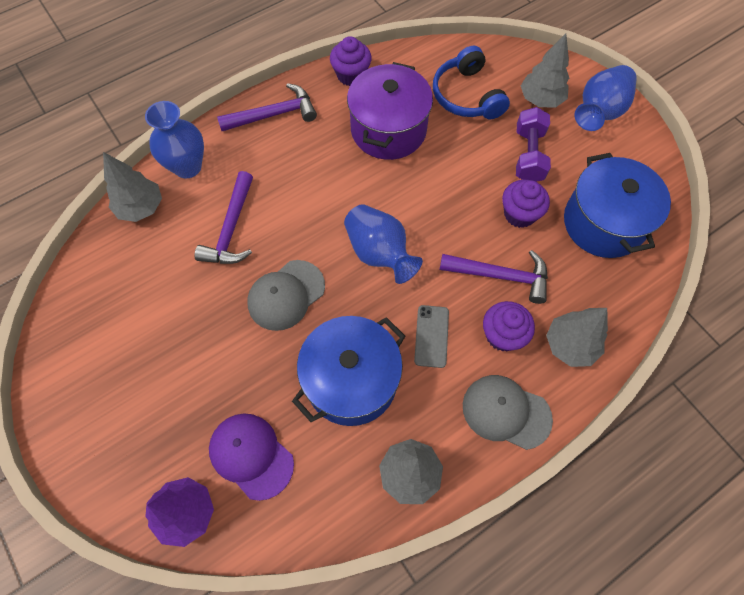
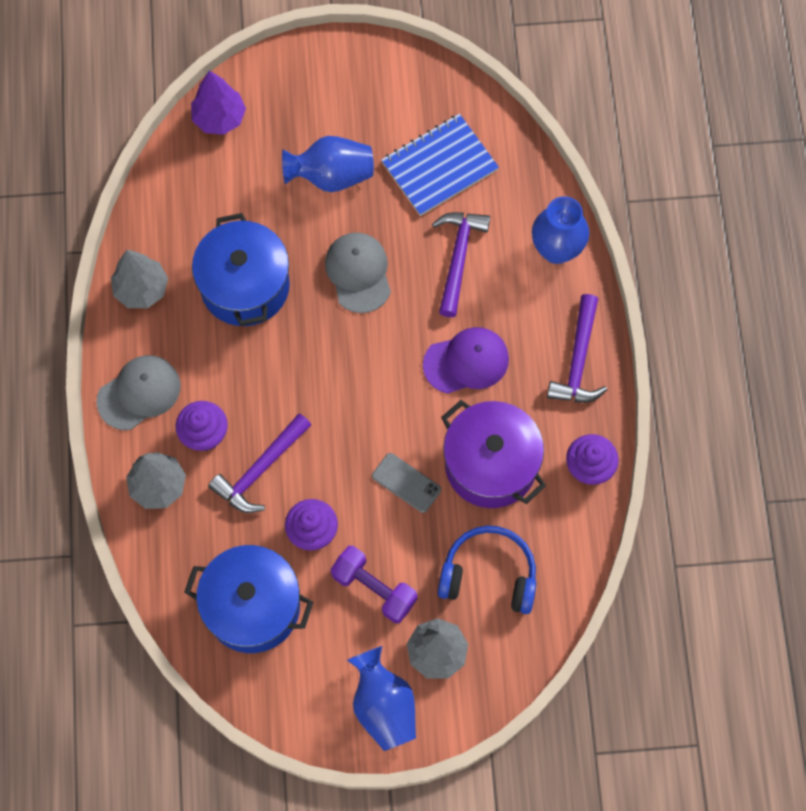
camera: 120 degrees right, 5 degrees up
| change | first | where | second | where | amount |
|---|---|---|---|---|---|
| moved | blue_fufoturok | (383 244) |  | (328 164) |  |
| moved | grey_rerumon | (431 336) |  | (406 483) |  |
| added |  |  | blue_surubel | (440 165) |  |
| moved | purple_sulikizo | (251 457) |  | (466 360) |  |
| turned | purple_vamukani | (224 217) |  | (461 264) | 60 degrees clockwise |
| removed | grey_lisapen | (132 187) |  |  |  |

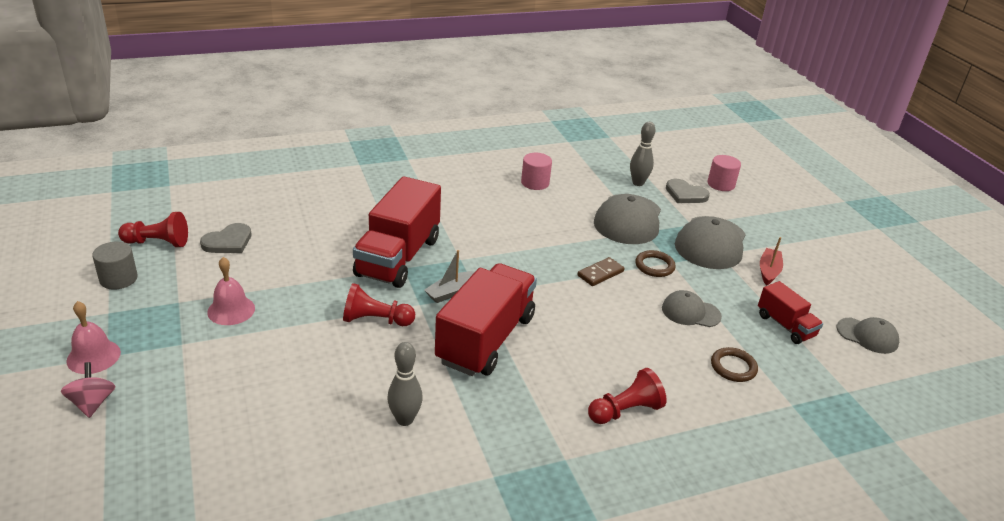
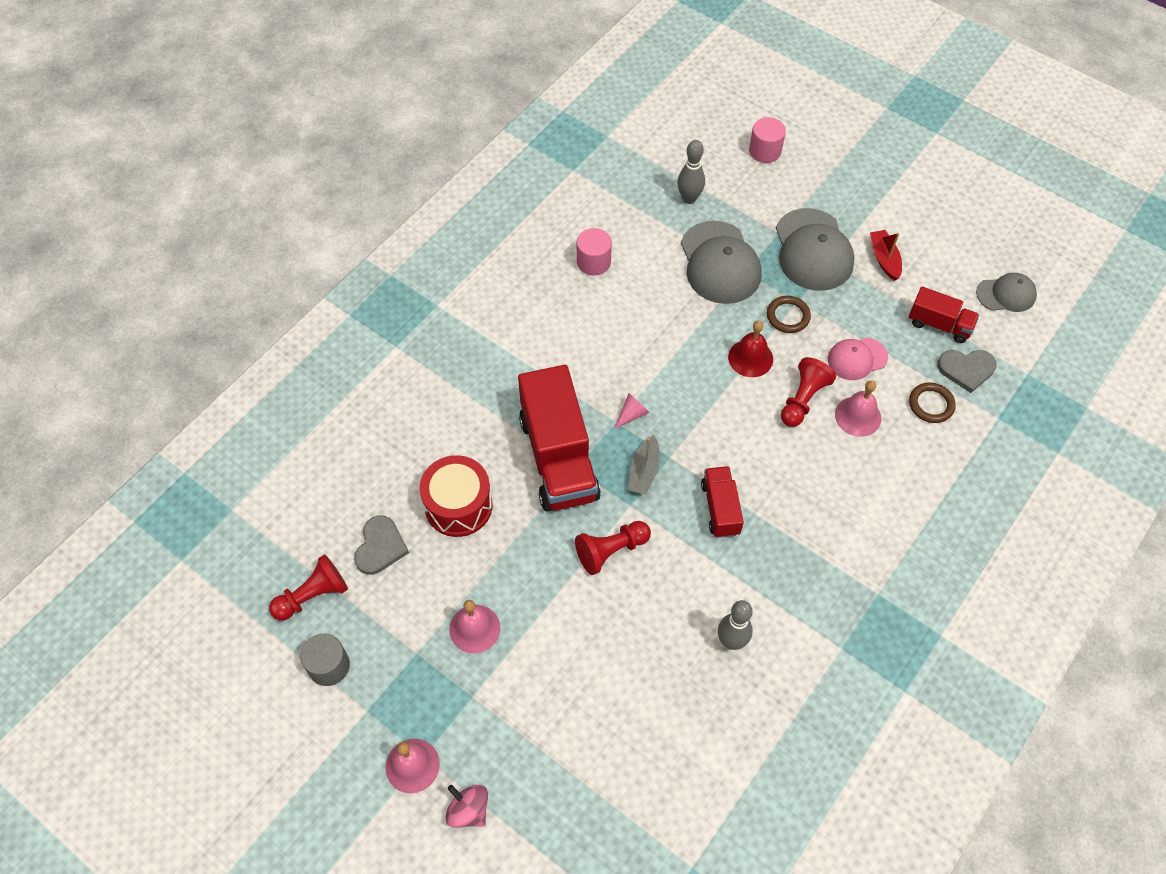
camera: 30 degrees left, 25 degrees up
| change | first | where | second | where | amount |
|---|---|---|---|---|---|
| added |  |  | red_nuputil | (456 496) |  |
| added |  |  | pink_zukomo | (631 411) |  |
| resized | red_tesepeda | (486 319) |  | (722 502) | x0.52 |
| replaced | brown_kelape | (601 271) | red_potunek | (750 349) |  |
| moved | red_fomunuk | (627 396) |  | (808 392) |  |
| recoloured | grey_sulikizo | (692 308) | pink_sulikizo | (858 358) |  |
| added |  |  | pink_potunek | (858 408) |  |
| moved | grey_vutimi | (688 191) |  | (967 371) |  |

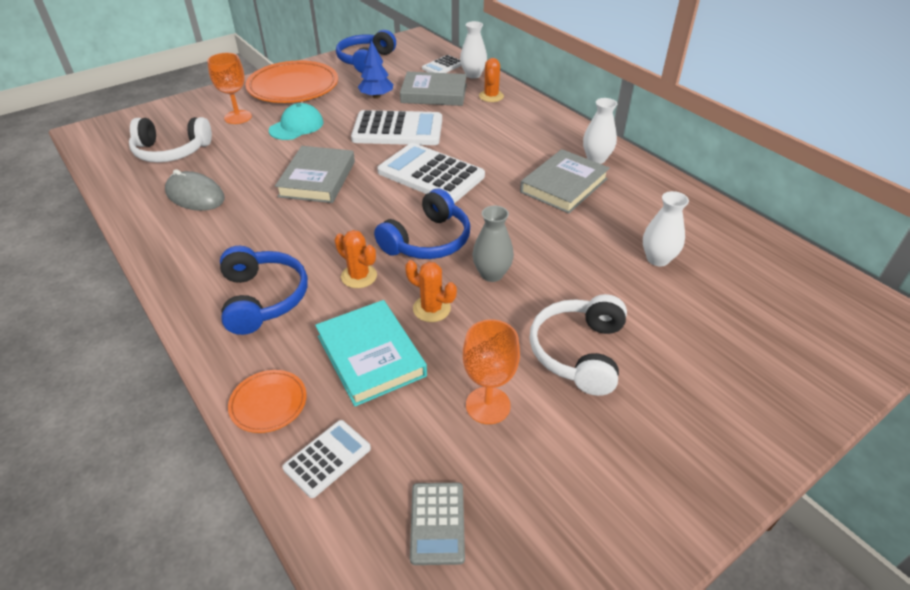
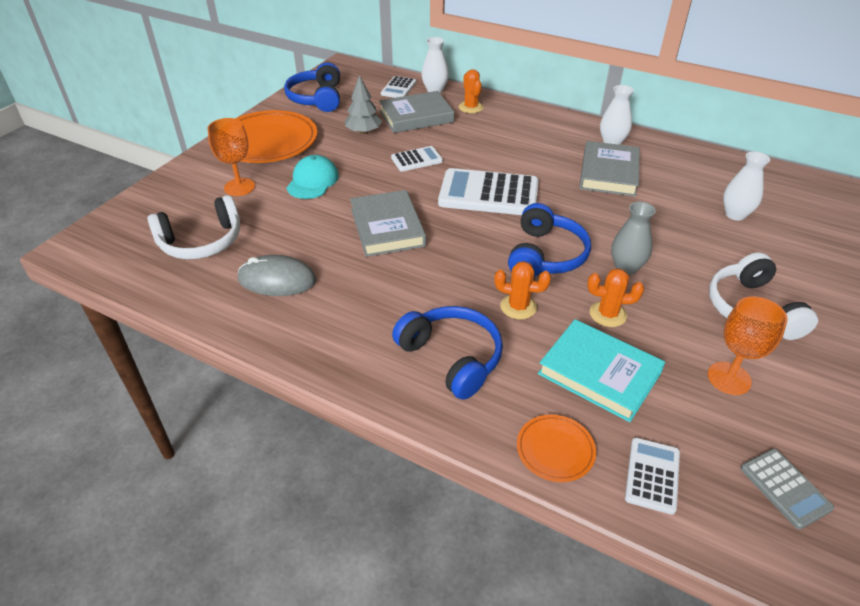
camera: 25 degrees left, 0 degrees up
| change | first | where | second | where | amount |
|---|---|---|---|---|---|
| recoloured | blue_lisapen | (375 69) | grey_lisapen | (363 104) |  |
| resized | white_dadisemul | (396 127) |  | (417 159) | x0.52 |

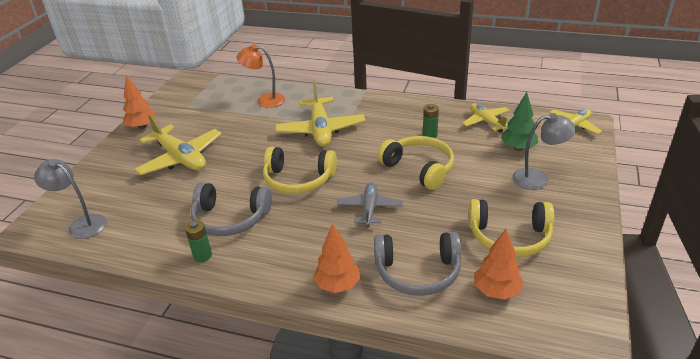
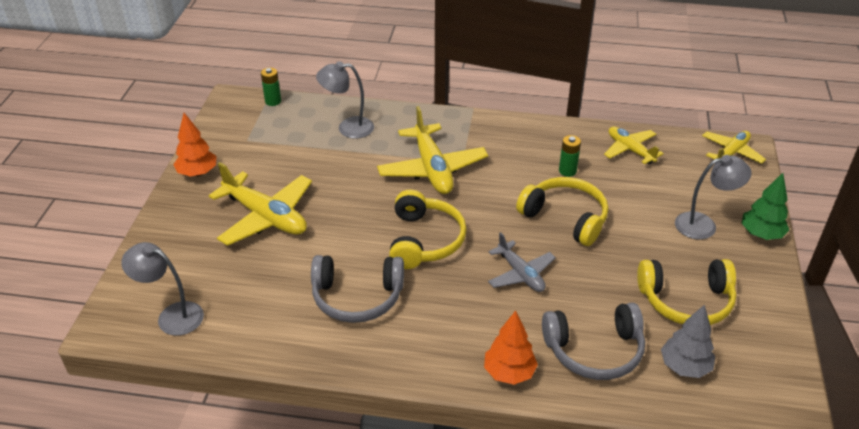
camera: 10 degrees left, 5 degrees up
| change | first | where | second | where | amount |
|---|---|---|---|---|---|
| moved | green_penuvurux | (198 241) |  | (271 87) |  |
| recoloured | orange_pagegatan | (261 76) | grey_pagegatan | (345 100) |  |
| turned | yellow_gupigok | (300 170) |  | (428 229) | 90 degrees counterclockwise |
| turned | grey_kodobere | (370 204) |  | (522 262) | 150 degrees clockwise |
| recoloured | orange_lisapen | (499 264) | grey_lisapen | (688 341) |  |
| moved | green_lisapen | (519 121) |  | (765 206) |  |

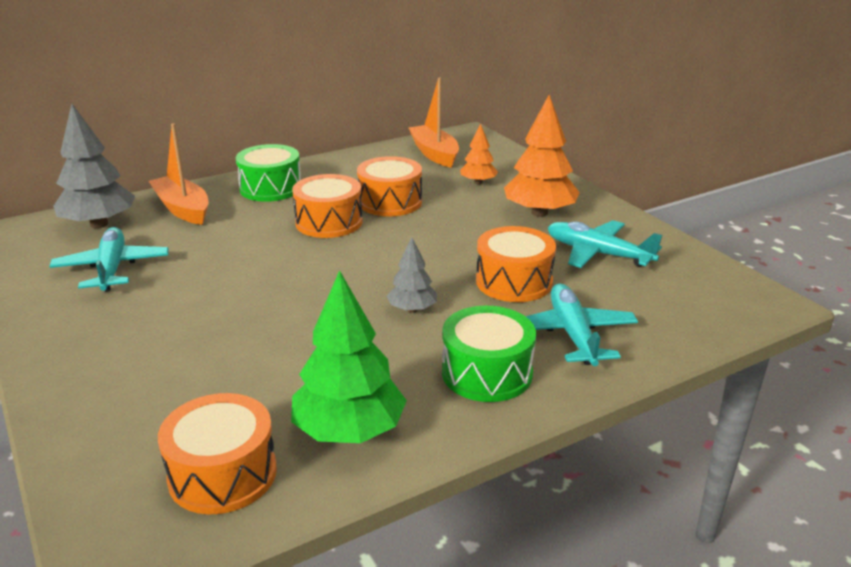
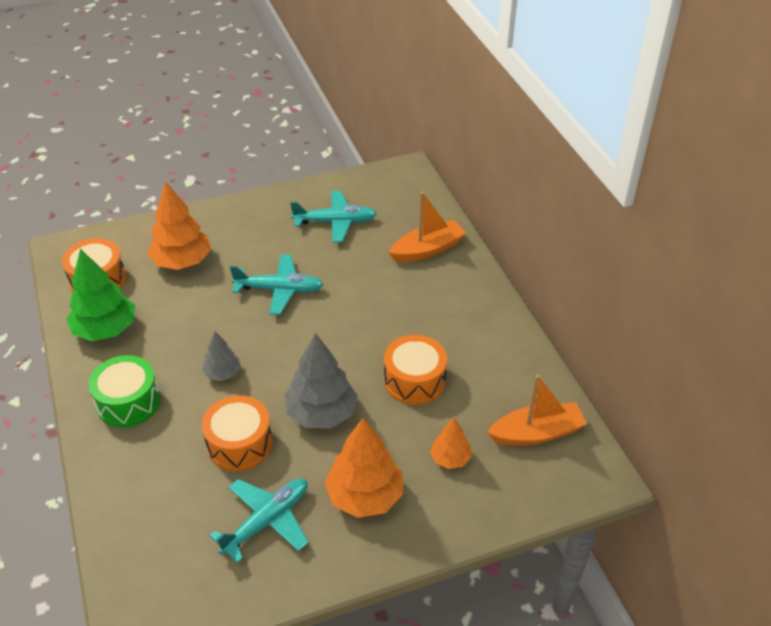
camera: 100 degrees right, 15 degrees up
| change | first | where | second | where | amount |
|---|---|---|---|---|---|
| added |  |  | orange_lisapen | (179 225) |  |
| moved | turquoise_kodobere | (581 325) |  | (277 285) |  |
| moved | grey_lisapen | (94 165) |  | (321 380) |  |
| removed | green_nuputil | (268 173) |  |  |  |
| removed | orange_nuputil | (327 206) |  |  |  |

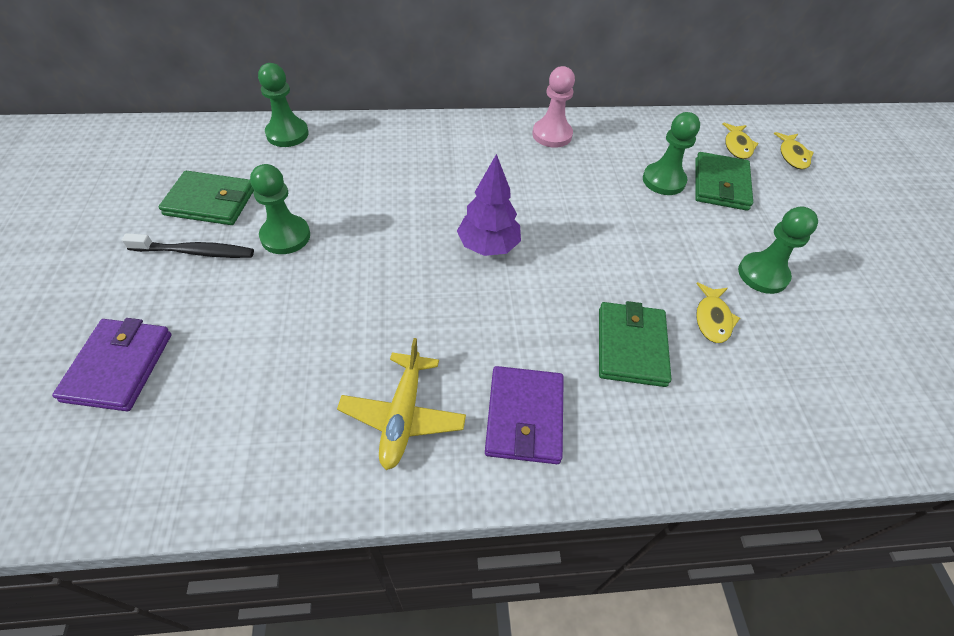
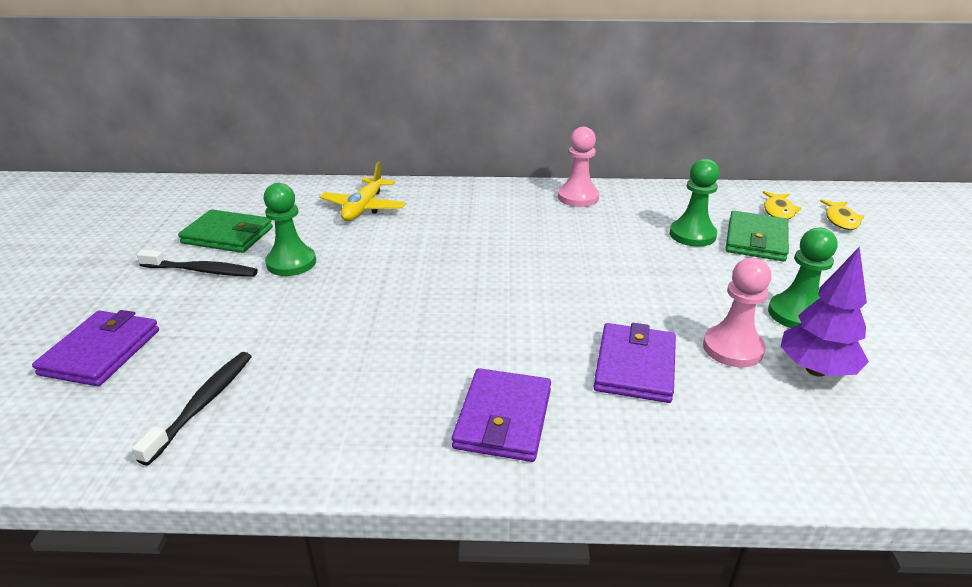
camera: 10 degrees right, 20 degrees down
| change | first | where | second | where | amount |
|---|---|---|---|---|---|
| added |  |  | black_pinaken | (192 409) |  |
| moved | yellow_kodobere | (401 404) |  | (363 191) |  |
| recoloured | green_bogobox | (635 344) | purple_bogobox | (635 363) |  |
| replaced | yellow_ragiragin | (718 312) | pink_fomunuk | (737 312) |  |
| moved | purple_lisapen | (489 205) |  | (824 312) |  |
| removed | green_fomunuk | (283 105) |  |  |  |

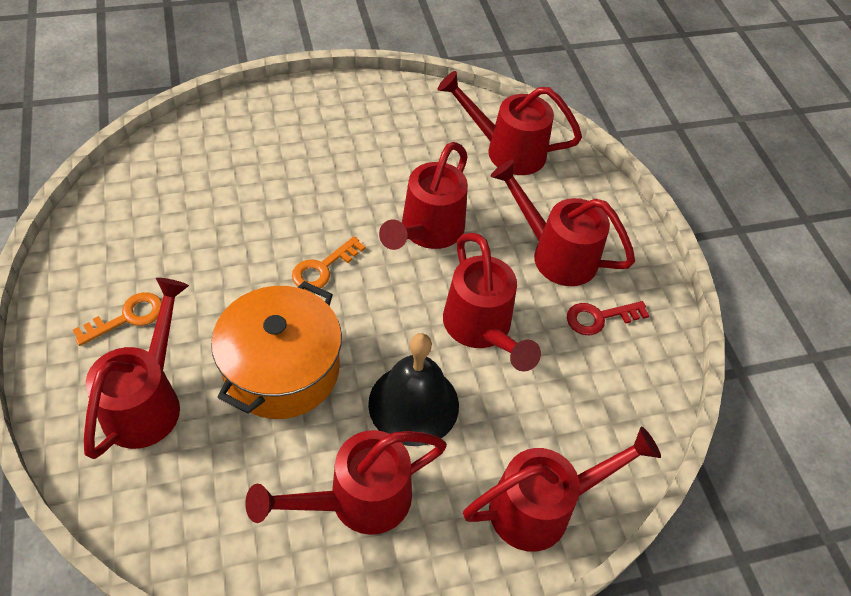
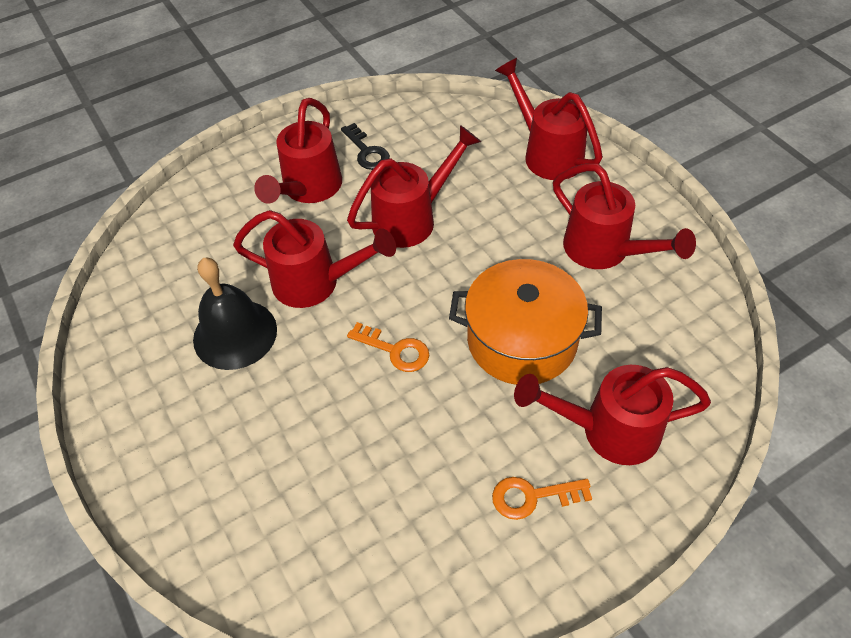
camera: 100 degrees left, 0 degrees up
| change | first | where | second | where | amount |
|---|---|---|---|---|---|
| moved | black_potunek | (413 389) |  | (235 314) |  |
| recoloured | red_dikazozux | (608 318) | black_dikazozux | (365 146) |  |
| turned | orange_dikazozux | (117 319) |  | (542 498) | 45 degrees counterclockwise |
| removed | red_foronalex | (510 123) |  |  |  |

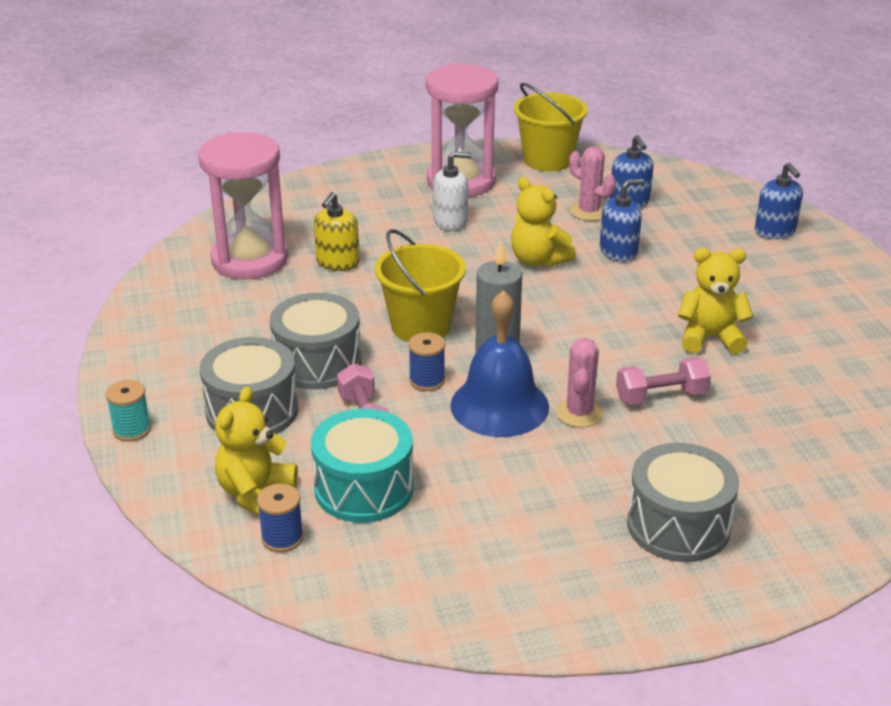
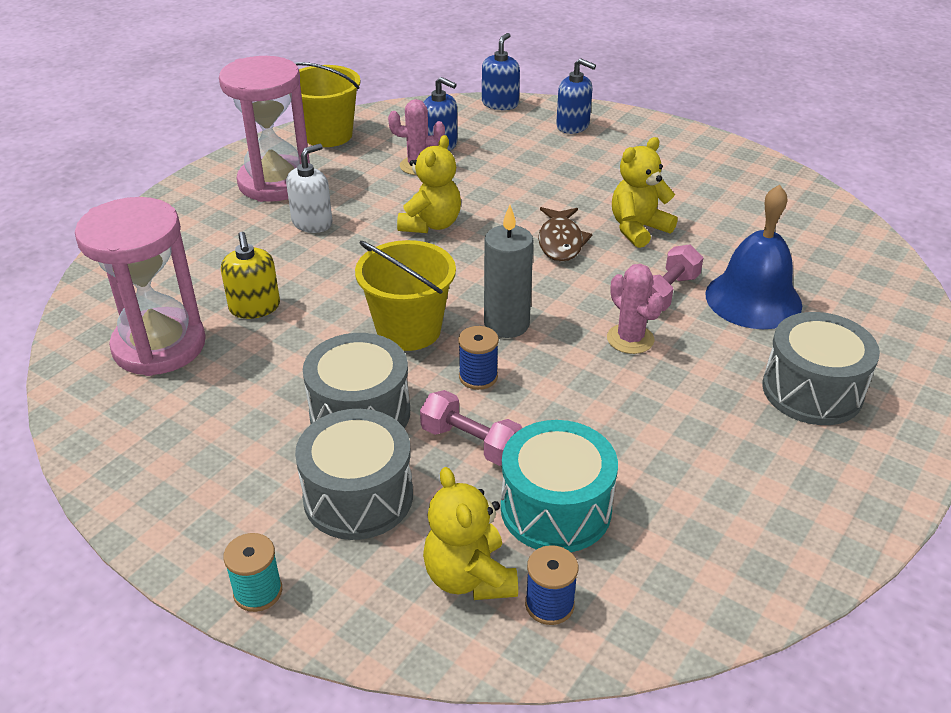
camera: 40 degrees left, 5 degrees up
| change | first | where | second | where | amount |
|---|---|---|---|---|---|
| turned | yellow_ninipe | (543 222) |  | (429 184) | 75 degrees counterclockwise |
| moved | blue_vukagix | (621 220) |  | (501 71) |  |
| added |  |  | brown_ragiragin | (565 234) |  |
| moved | blue_potunek | (499 363) |  | (753 256) |  |

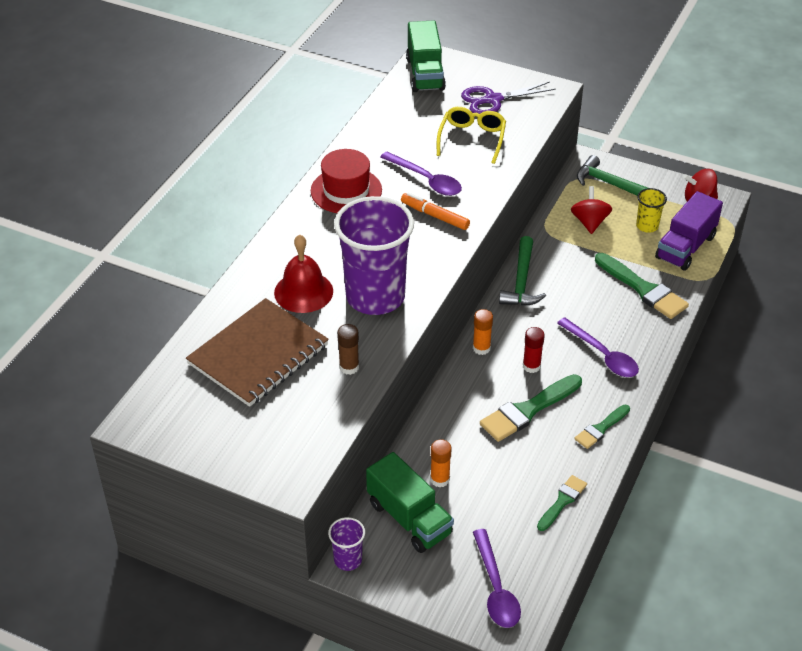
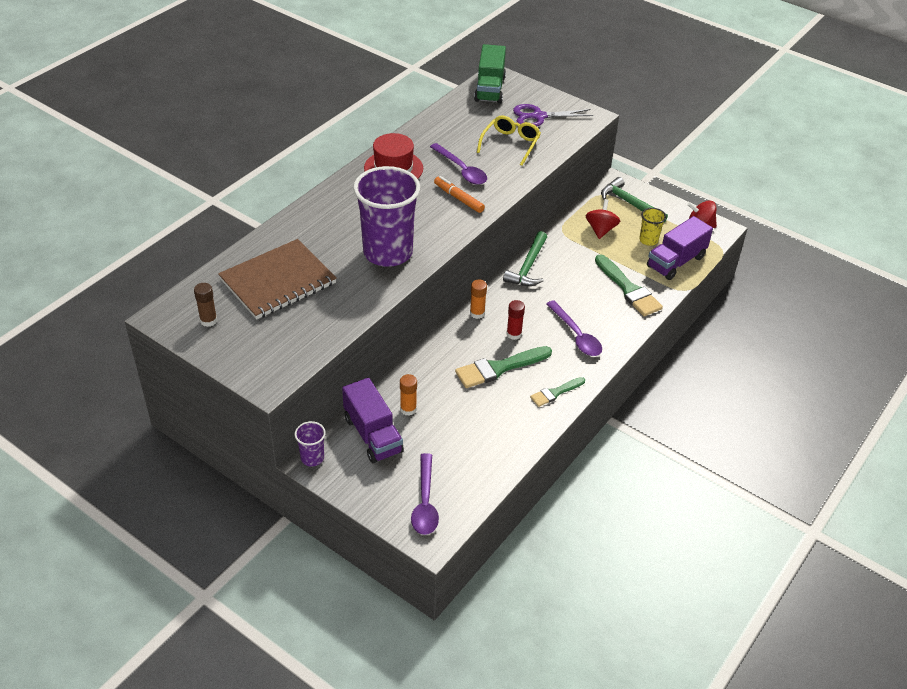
camera: 10 degrees right, 0 degrees up
| change | first | where | second | where | amount |
|---|---|---|---|---|---|
| moved | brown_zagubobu | (348 349) |  | (205 305) |  |
| recoloured | green_tesepeda | (410 502) | purple_tesepeda | (373 420) |  |
| removed | red_potunek | (303 274) |  |  |  |
| removed | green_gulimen | (562 503) |  |  |  |

